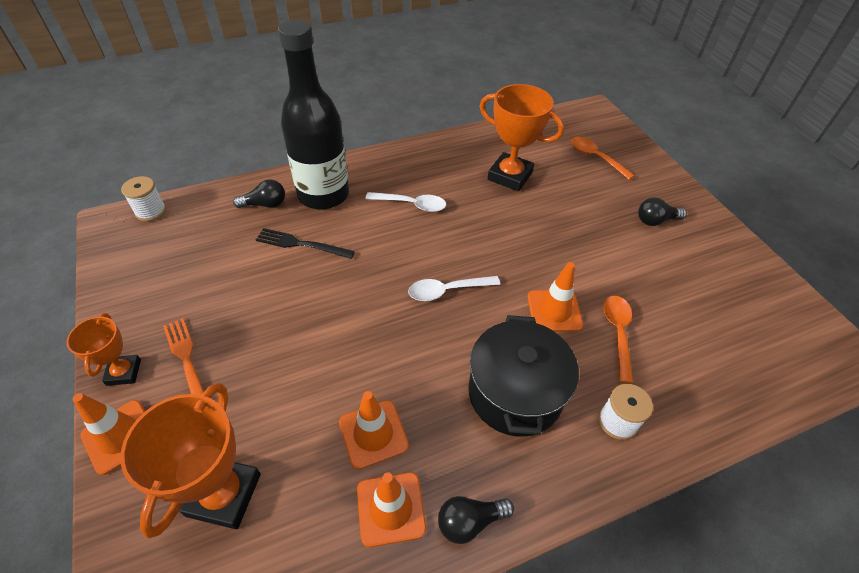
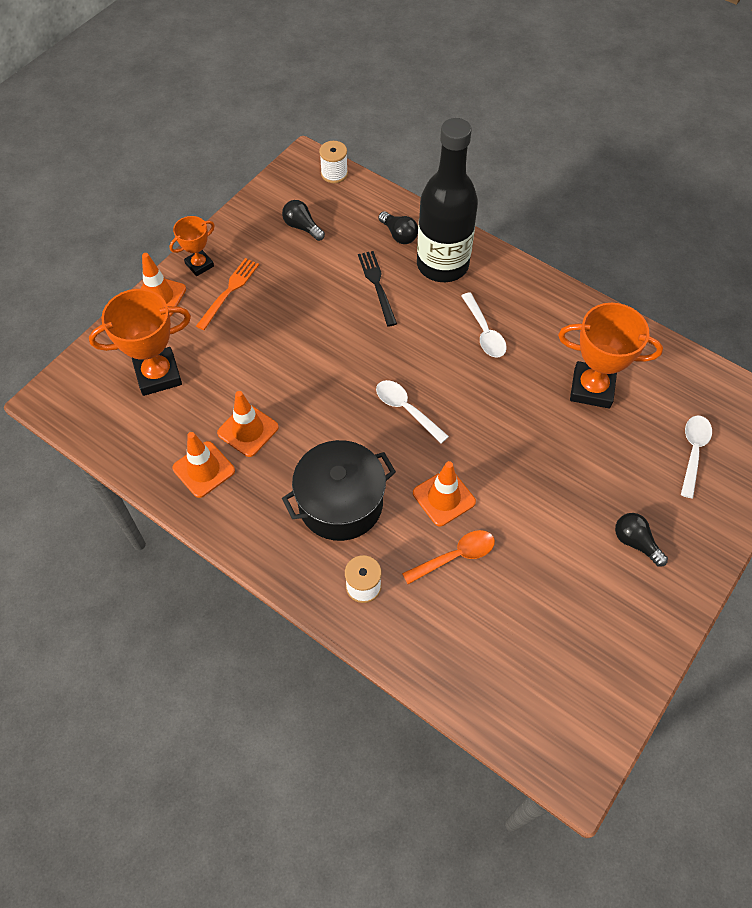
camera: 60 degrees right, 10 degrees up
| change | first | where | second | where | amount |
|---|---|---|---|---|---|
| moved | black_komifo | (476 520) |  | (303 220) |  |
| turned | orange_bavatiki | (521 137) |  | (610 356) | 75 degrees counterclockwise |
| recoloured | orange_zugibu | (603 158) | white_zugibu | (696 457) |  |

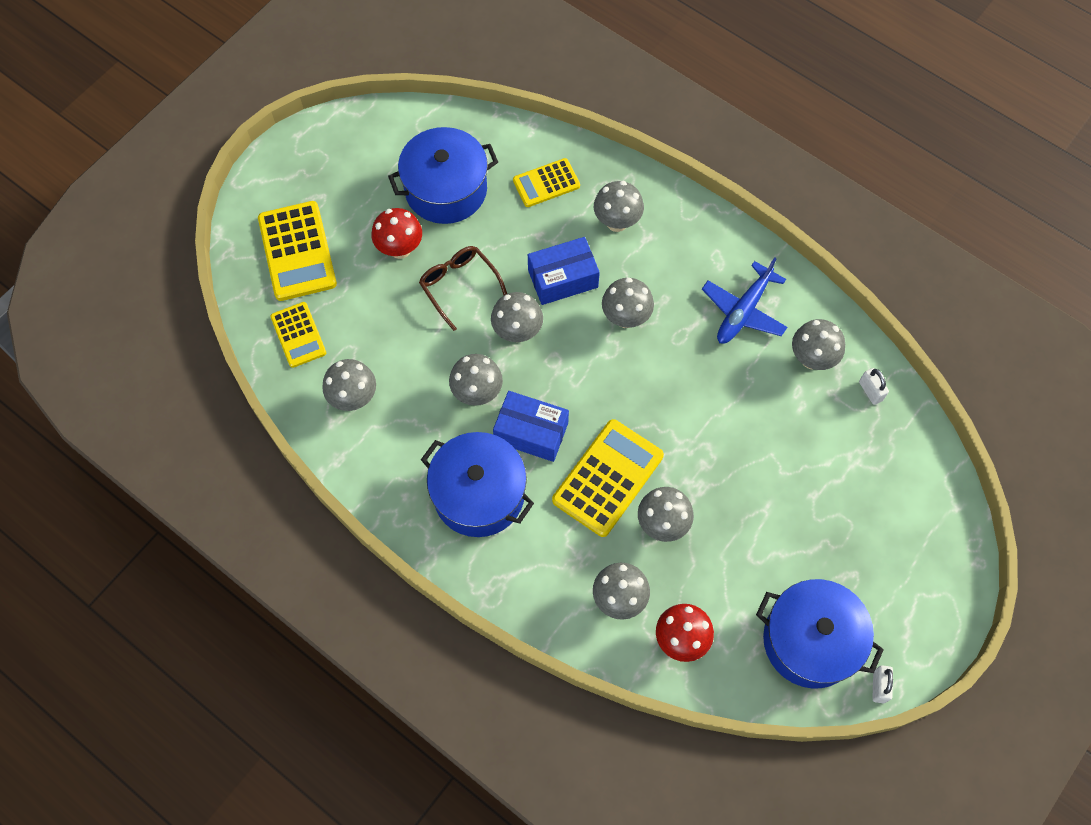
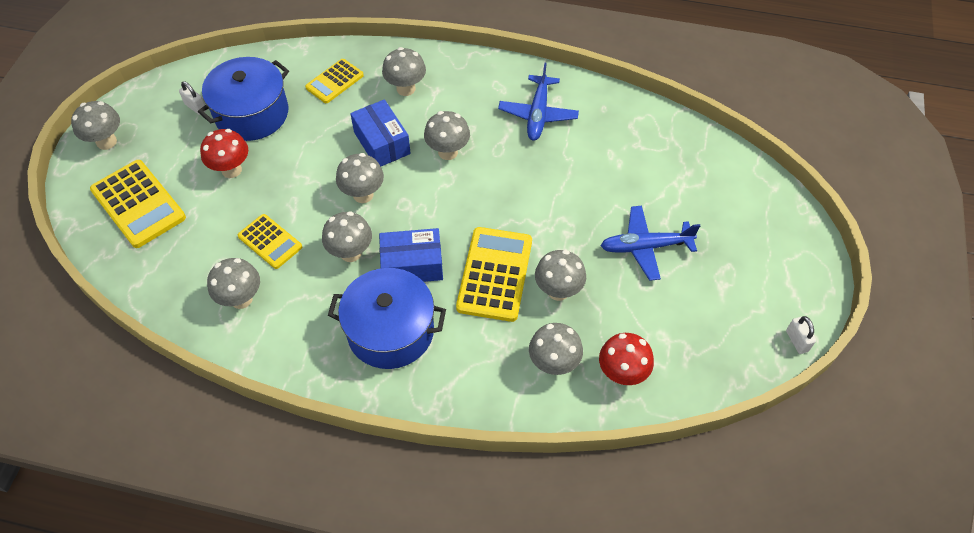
camera: 25 degrees left, 10 degrees down
| change | first | where | second | where | amount |
|---|---|---|---|---|---|
| moved | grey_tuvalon | (818 344) |  | (95 125) |  |
| moved | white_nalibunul | (874 386) |  | (192 98) |  |
| moved | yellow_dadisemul | (298 335) |  | (270 241) |  |
| turned | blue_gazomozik | (564 271) |  | (380 133) | 75 degrees counterclockwise |
| added |  |  | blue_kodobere | (650 243) |  |
| removed | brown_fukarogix | (463 288) |  |  |  |
| removed | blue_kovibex | (820 633) |  |  |  |

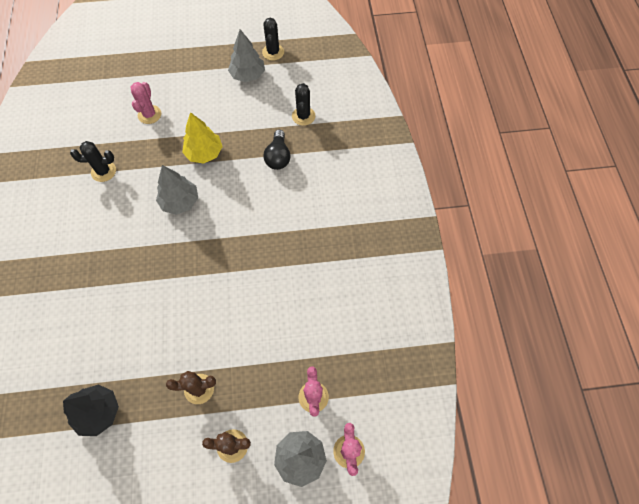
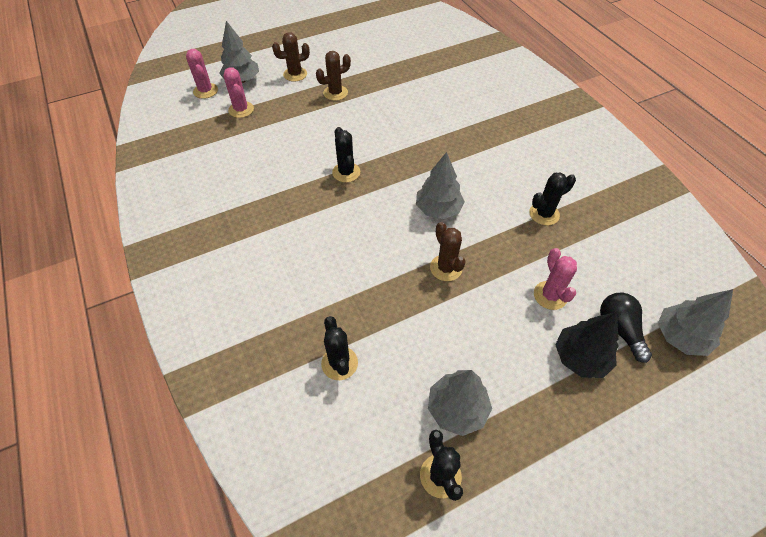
camera: 160 degrees right, 10 degrees down
| change | first | where | second | where | amount |
|---|---|---|---|---|---|
| added |  |  | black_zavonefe | (346 154) |  |
| replaced | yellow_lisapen | (202 137) | brown_zavonefe | (448 251) |  |
| moved | black_lisapen | (91 410) |  | (587 345) |  |
| moved | black_komifo | (277 150) |  | (626 328) |  |
| added |  |  | grey_lisapen | (695 322) |  |

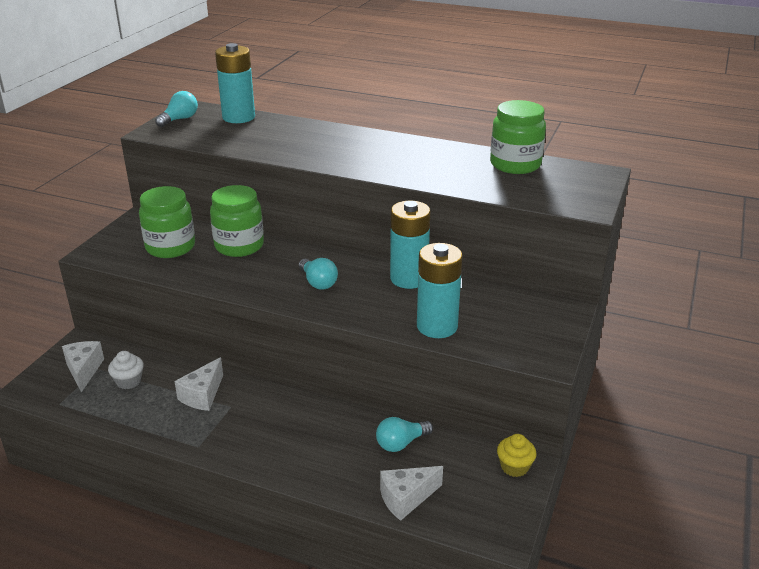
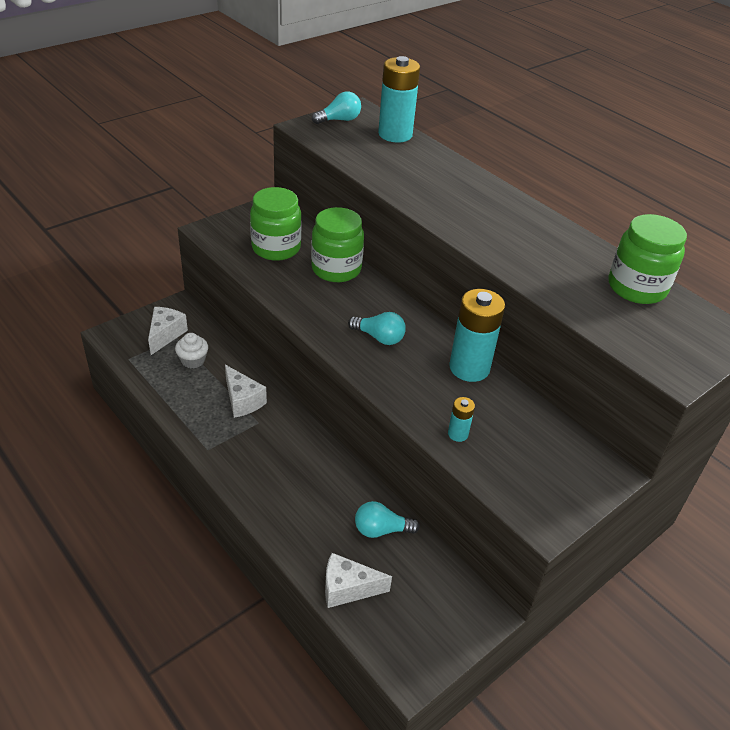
camera: 25 degrees right, 10 degrees up
| change | first | where | second | where | amount |
|---|---|---|---|---|---|
| turned | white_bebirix | (198 384) |  | (246 391) | 90 degrees counterclockwise |
| turned | turquoise_komifo | (318 274) |  | (377 328) | 60 degrees counterclockwise |
| resized | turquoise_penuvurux | (439 290) |  | (461 419) | x0.47 |
| removed | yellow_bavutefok | (517 455) |  |  |  |

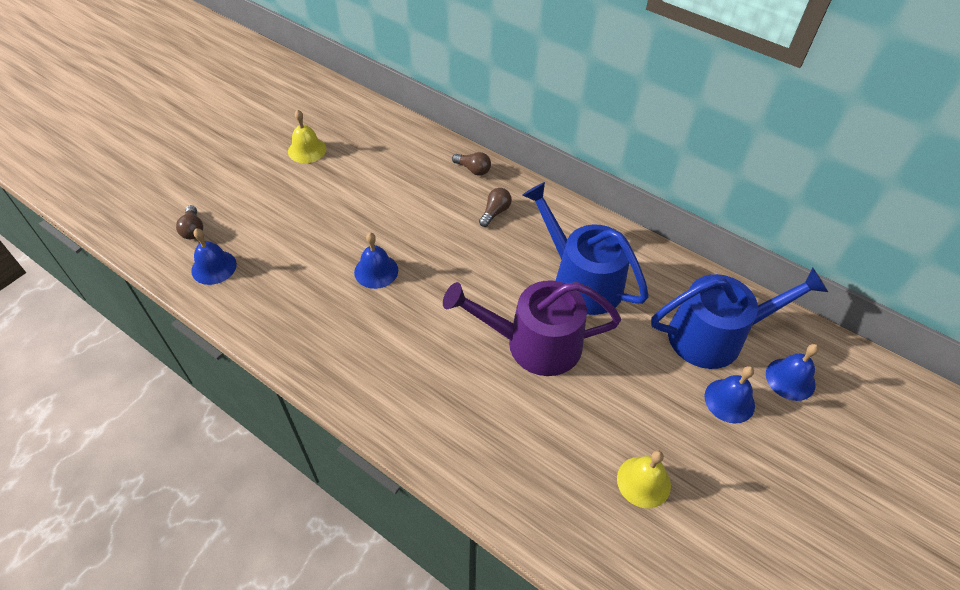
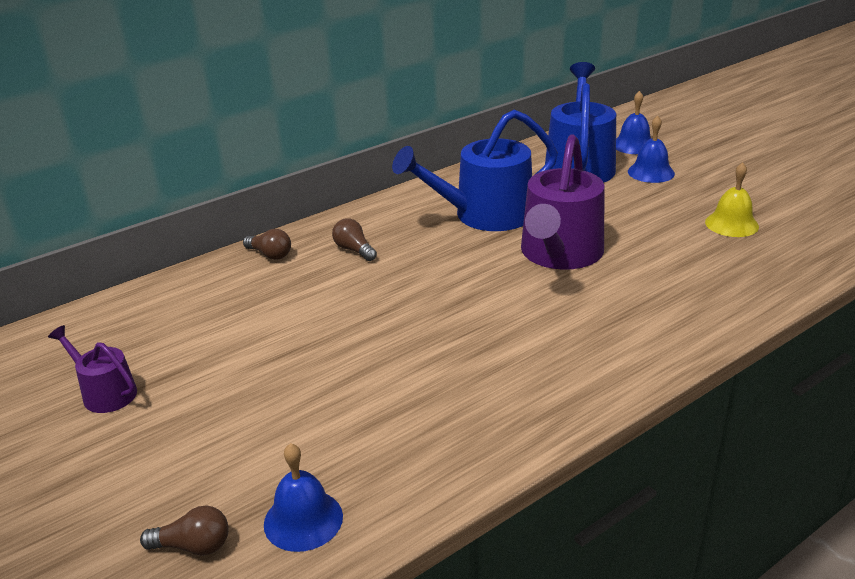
camera: 70 degrees left, 20 degrees down
| change | first | where | second | where | amount |
|---|---|---|---|---|---|
| replaced | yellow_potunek | (307 136) | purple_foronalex | (92 369) |  |
| turned | brown_komifo | (471 164) |  | (267 244) | 75 degrees clockwise |
| removed | blue_potunek | (376 261) |  |  |  |

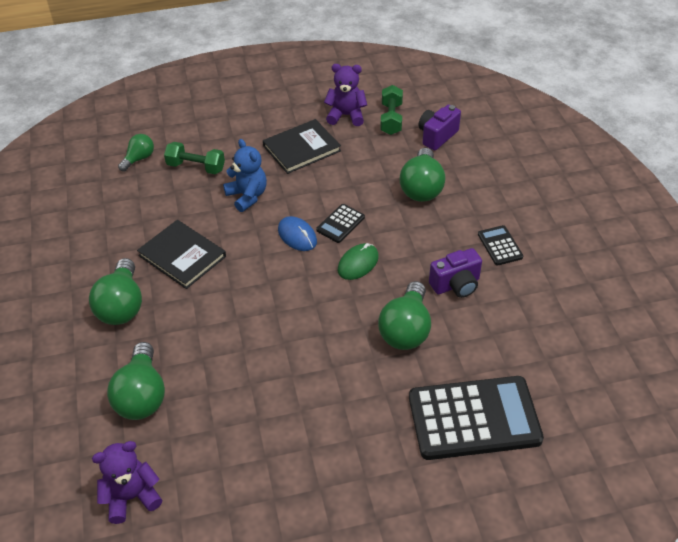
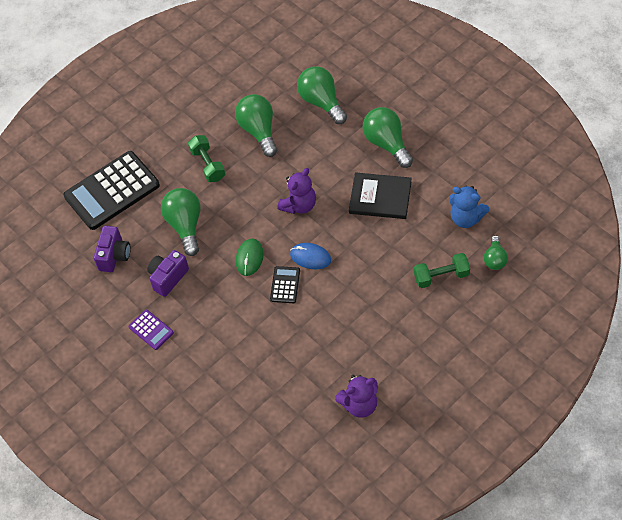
camera: 155 degrees right, 10 degrees up
| change | first | where | second | where | amount |
|---|---|---|---|---|---|
| moved | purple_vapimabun | (439 128) |  | (112 249) |  |
| recoloured | black_dadisemul | (500 245) | purple_dadisemul | (151 330) |  |
| moved | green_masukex | (391 110) |  | (206 158) |  |
| moved | green_komifo | (422 175) |  | (256 125) |  |
| moved | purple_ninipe | (127 482) |  | (296 191) |  |
| moved | blue_ninipe | (245 175) |  | (469 207) |  |
| removed | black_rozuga | (302 146) |  |  |  |

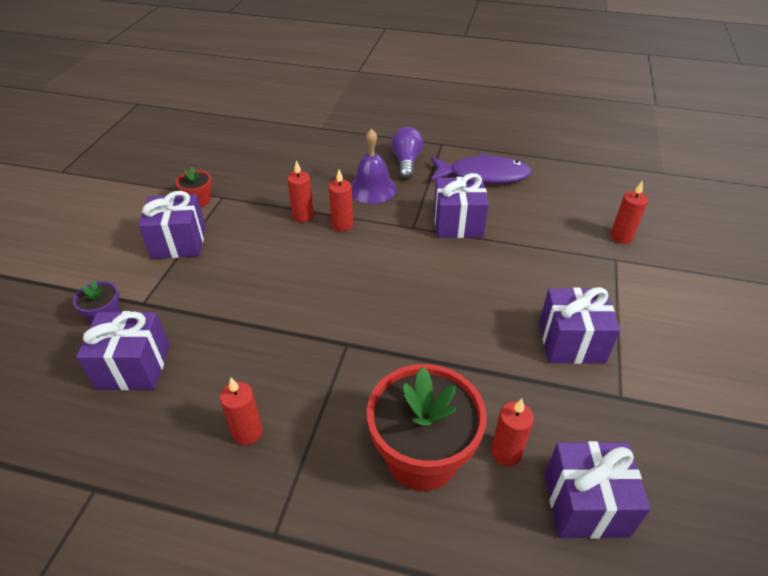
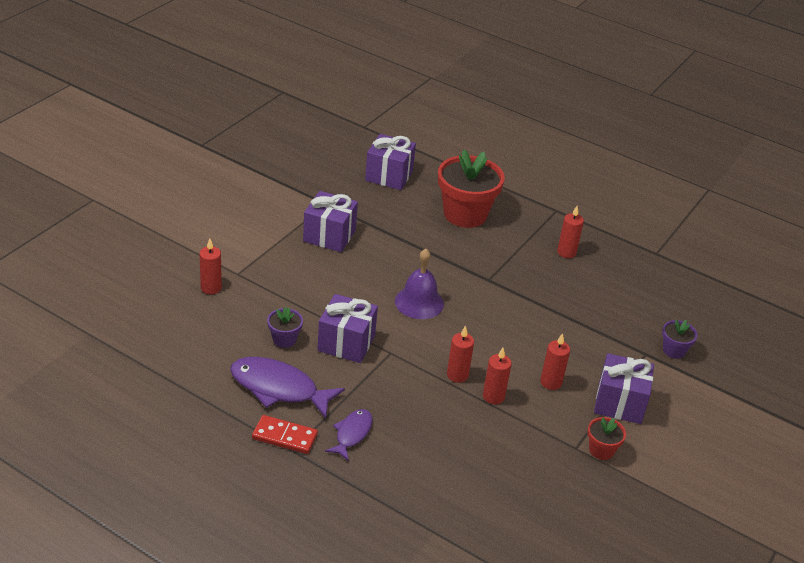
camera: 165 degrees left, 5 degrees down
| change | first | where | second | where | amount |
|---|---|---|---|---|---|
| added |  |  | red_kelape | (285 434) |  |
| added |  |  | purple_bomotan | (285 327) |  |
| replaced | purple_komifo | (407 153) | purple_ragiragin | (349 435) |  |
| moved | purple_potunek | (373 166) |  | (419 284) |  |
| moved | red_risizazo | (512 432) |  | (555 361) |  |
| removed | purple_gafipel | (123 351) |  |  |  |

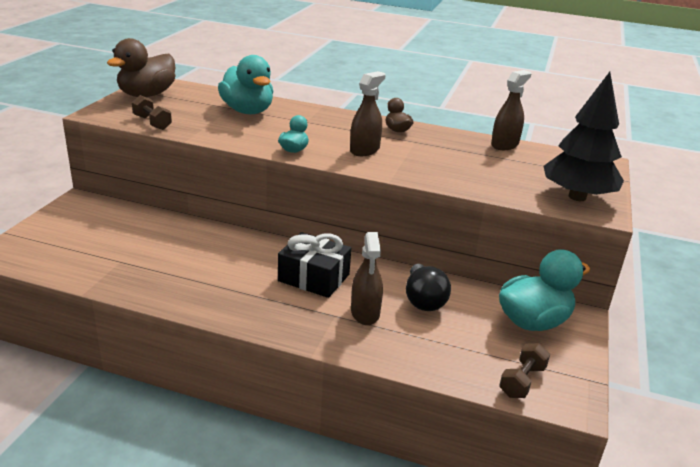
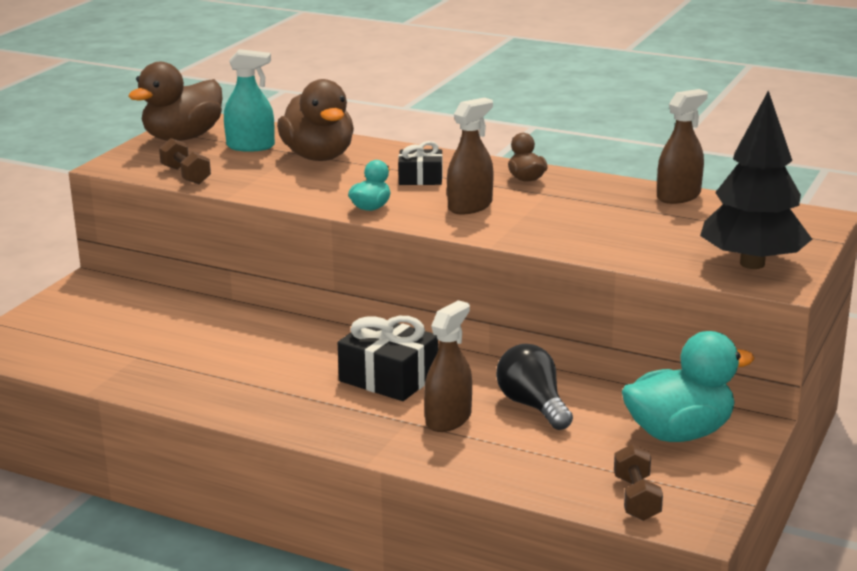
camera: 10 degrees right, 5 degrees down
| change | first | where | second | where | amount |
|---|---|---|---|---|---|
| added |  |  | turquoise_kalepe | (249 100) |  |
| recoloured | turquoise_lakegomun | (245 84) | brown_lakegomun | (315 120) |  |
| added |  |  | black_gafipel | (420 163) |  |
| turned | brown_kalepe | (367 278) |  | (448 366) | 150 degrees counterclockwise |
| turned | black_komifo | (428 287) |  | (534 387) | 150 degrees clockwise |
| turned | brown_masukex | (524 370) |  | (638 482) | 45 degrees counterclockwise |

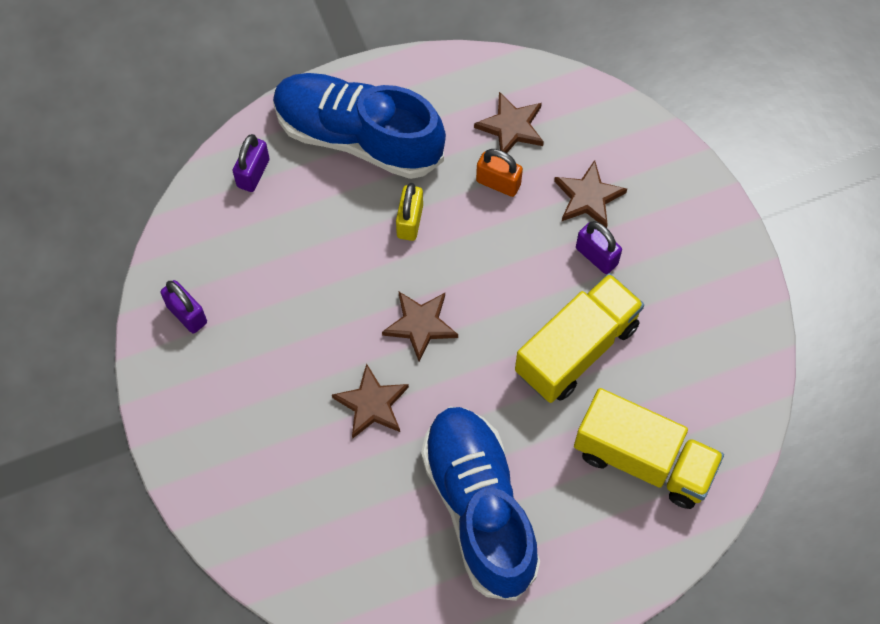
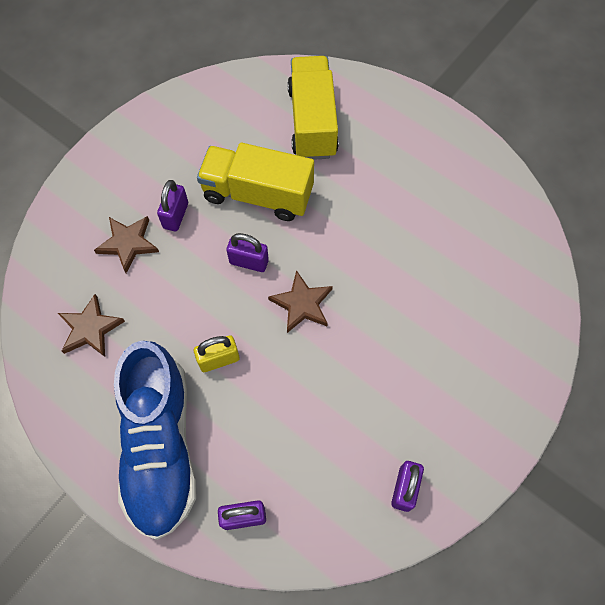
camera: 120 degrees left, 0 degrees up
| change | first | where | second | where | amount |
|---|---|---|---|---|---|
| added |  |  | purple_nalibunul | (247 252) |  |
| removed | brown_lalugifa | (370 401) |  |  |  |
| removed | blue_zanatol | (480 504) |  |  |  |
| removed | orange_nalibunul | (499 173) |  |  |  |

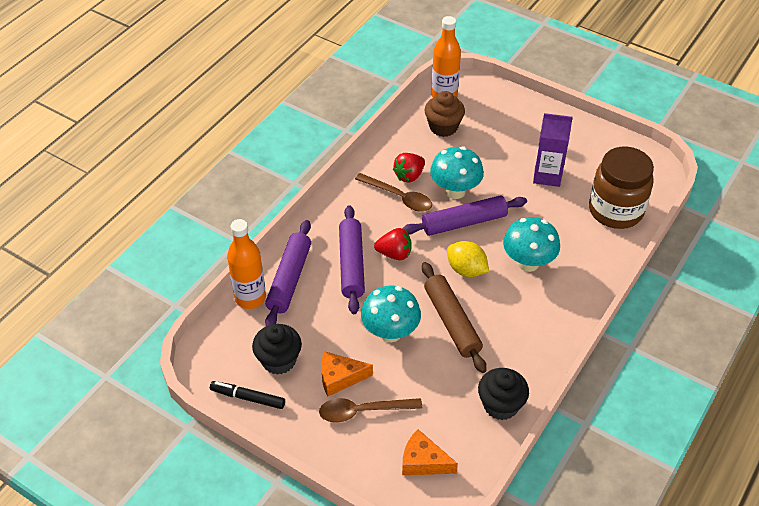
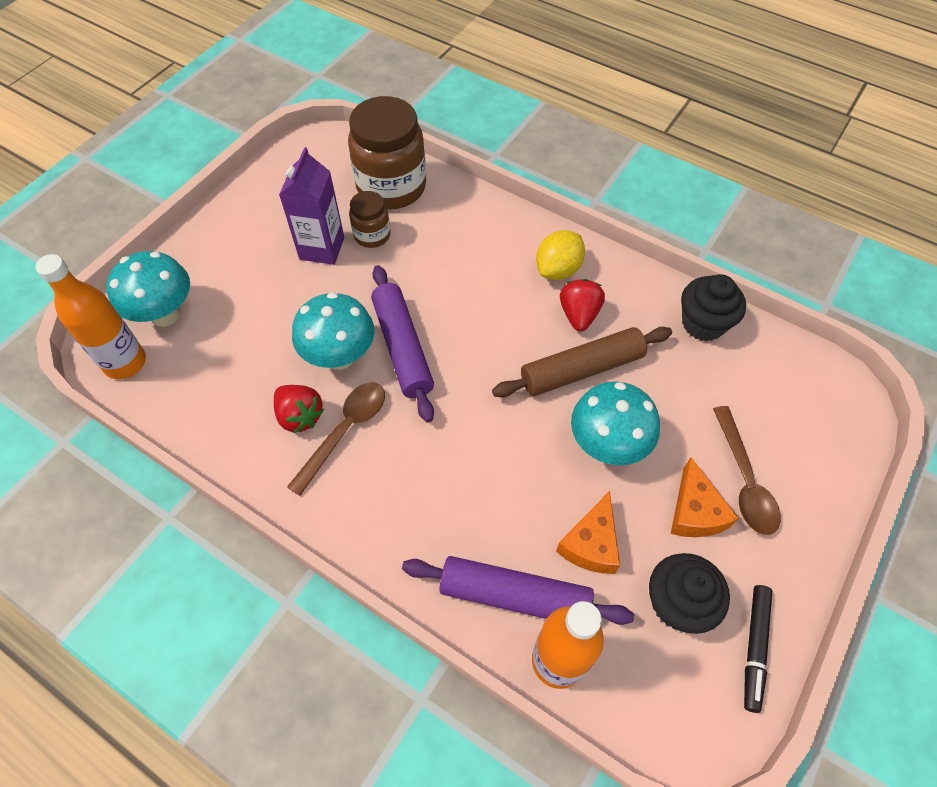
camera: 90 degrees left, 10 degrees up
| change | first | where | second | where | amount |
|---|---|---|---|---|---|
| moved | turquoise_tuvalon | (531 244) |  | (148 289) |  |
| added |  |  | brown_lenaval | (370 219) |  |
| moved | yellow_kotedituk | (468 259) |  | (560 255) |  |
| moved | orange_bebirix | (430 452) |  | (588 532) |  |
| moved | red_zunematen | (393 244) |  | (582 305) |  |
| removed | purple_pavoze | (352 259) |  |  |  |
| removed | brown_bavutefok | (444 114) |  |  |  |

